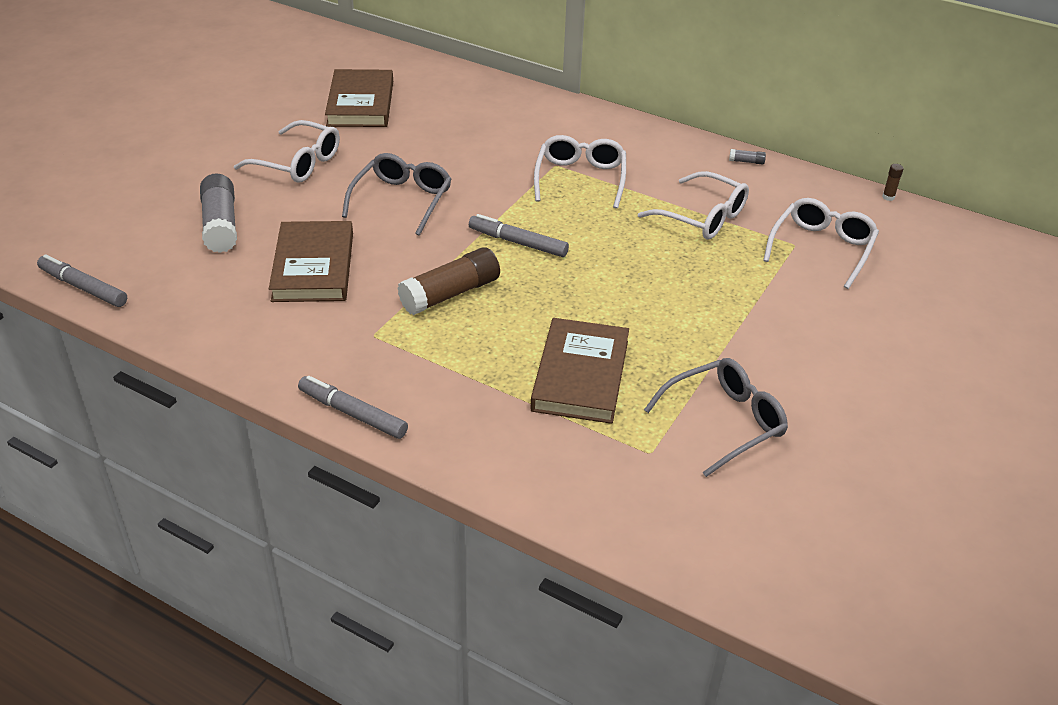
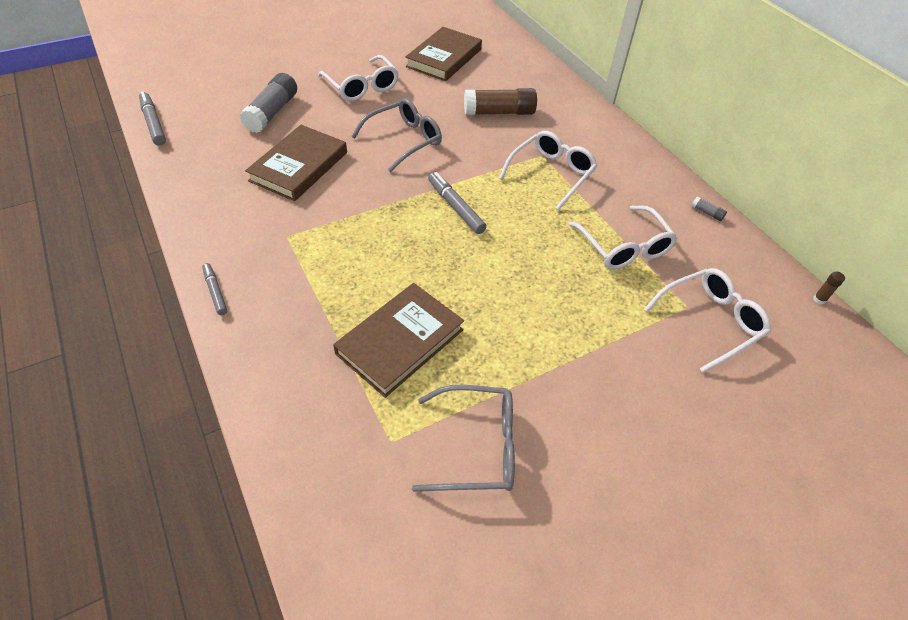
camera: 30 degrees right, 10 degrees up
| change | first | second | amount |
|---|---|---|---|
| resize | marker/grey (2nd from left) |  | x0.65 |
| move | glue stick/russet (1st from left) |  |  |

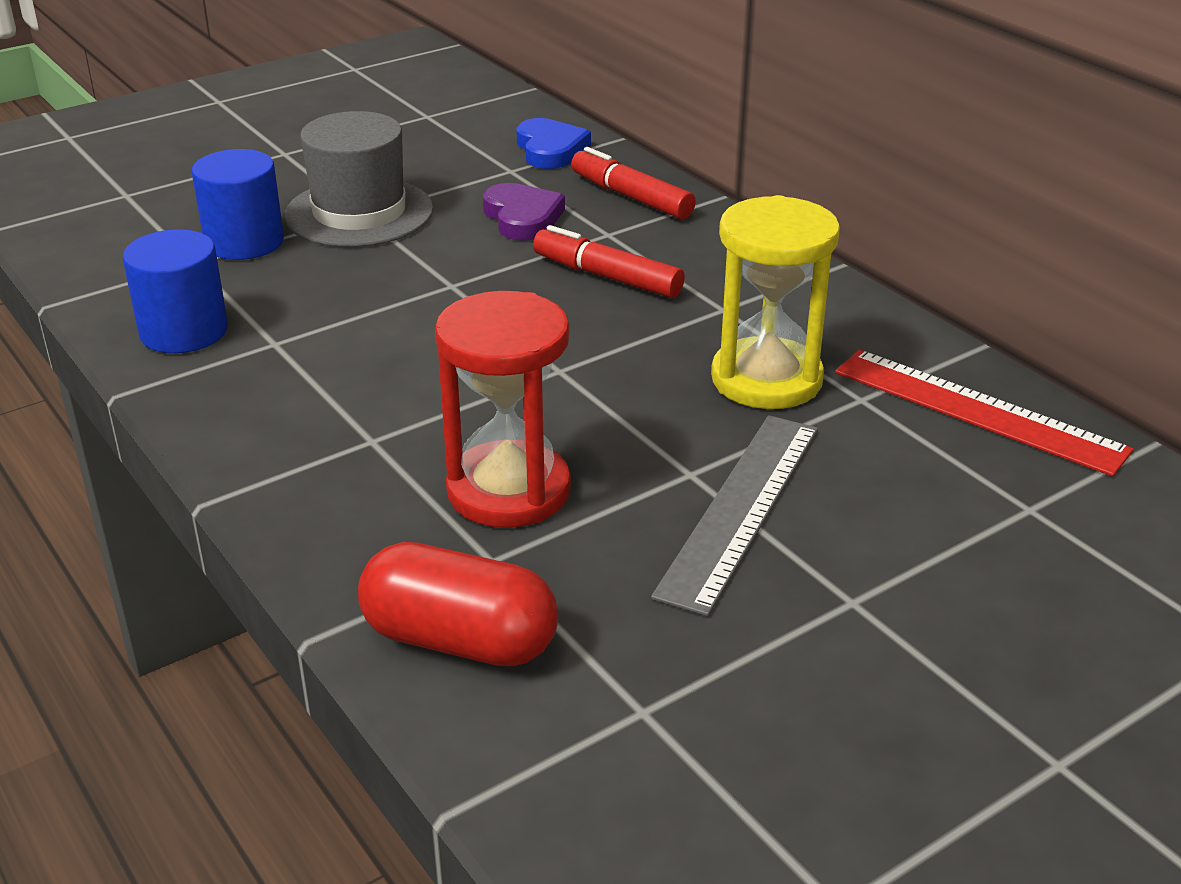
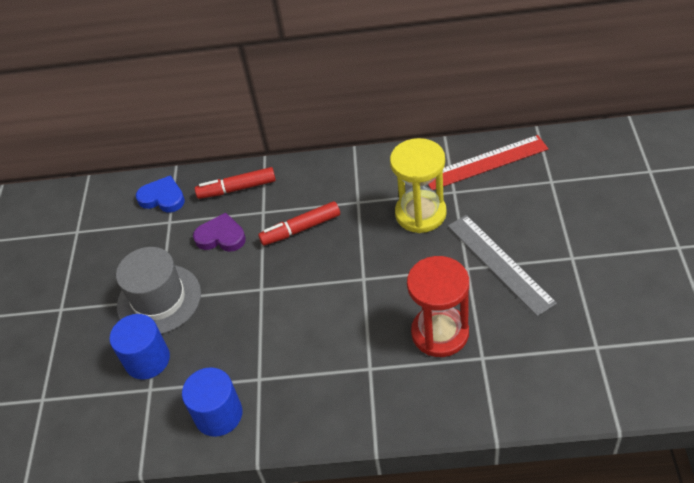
camera: 50 degrees left, 15 degrees up
| change | first | second | amount |
|---|---|---|---|
| delete | capsule/red |  |  |

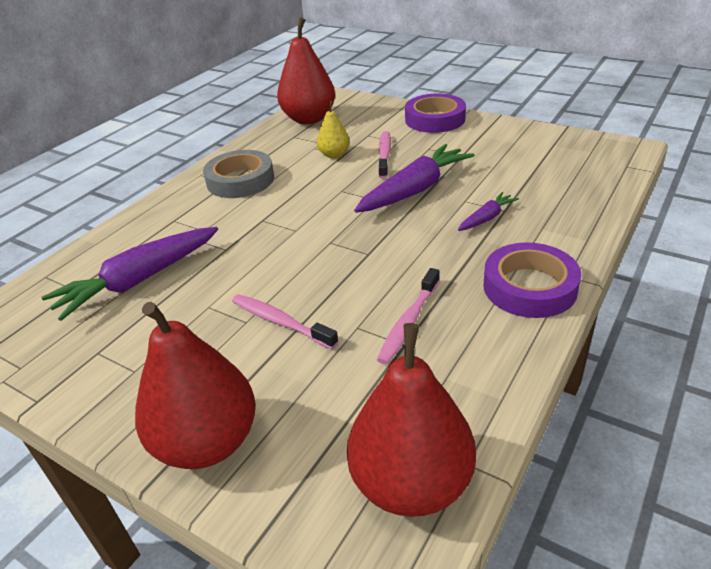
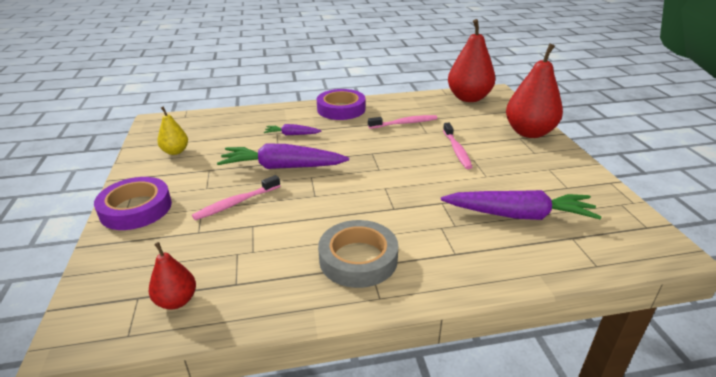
camera: 135 degrees left, 5 degrees down
| change | first | second | amount |
|---|---|---|---|
| resize | pear fruit/red (2nd from left in the first image) | pear fruit/red (1st from left) | x0.52 |
| move | pear fruit/bright yellow |  |  |

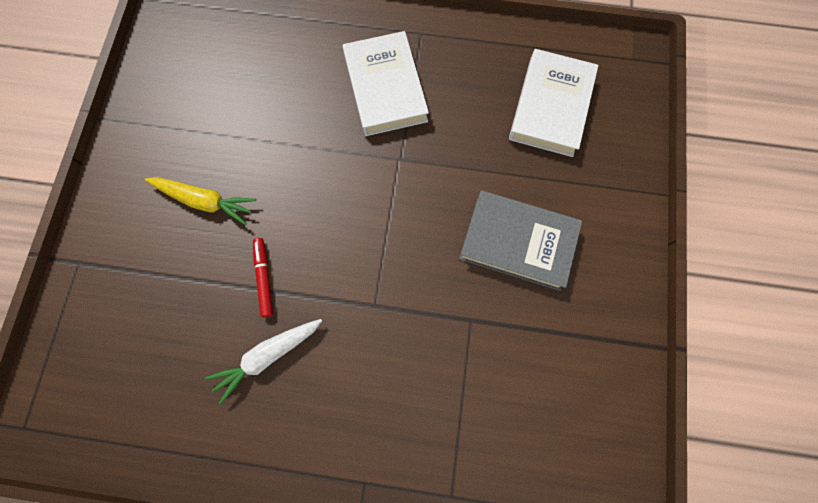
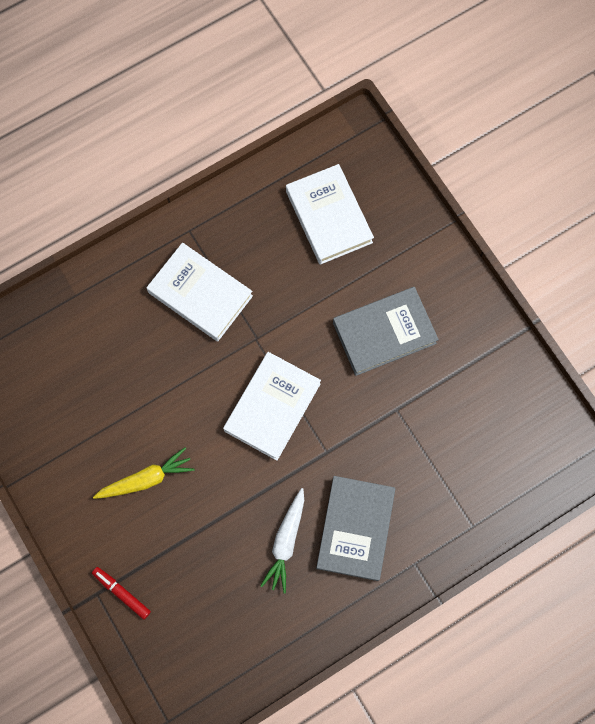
camera: 40 degrees left, 0 degrees up
| change | first | second | amount |
|---|---|---|---|
| move | marker/red |  |  |
| insert |  | book/white (2nd from left) |  |
| insert |  | book/grey (1st from left) |  |

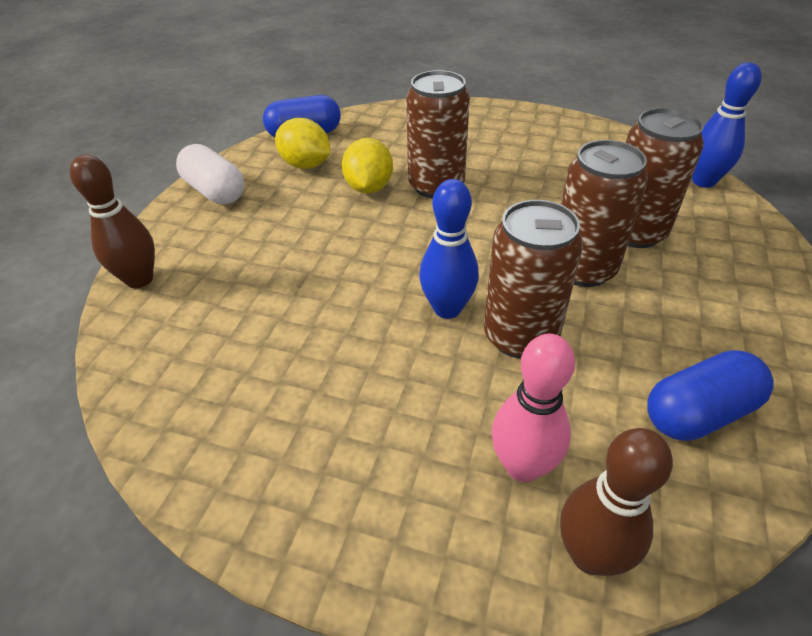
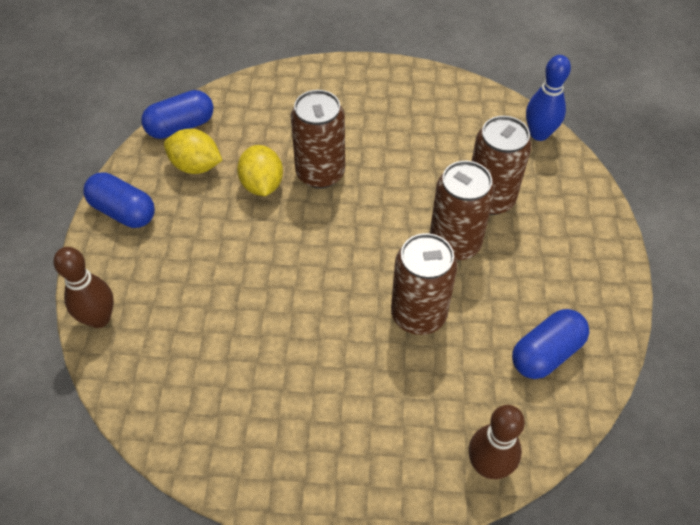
camera: 15 degrees left, 10 degrees up
| change | first | second | amount |
|---|---|---|---|
| recolor | capsule/white | capsule/cobalt (1st from left) |  |
| delete | skittle/cobalt (1st from left) |  |  |
| delete | skittle/rosy |  |  |

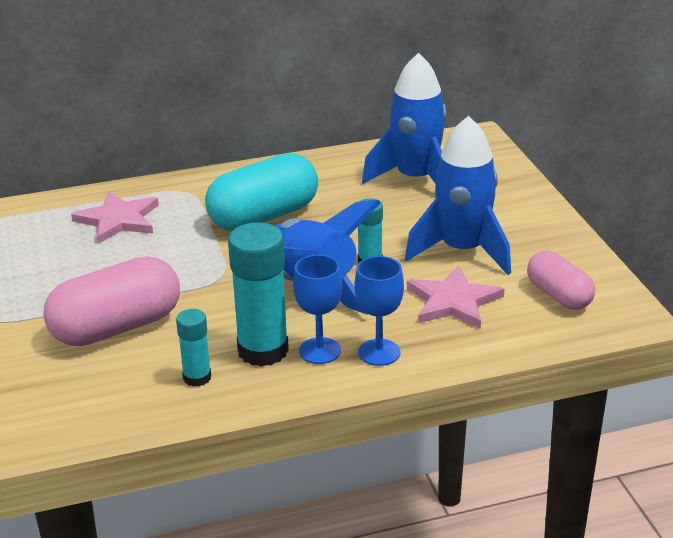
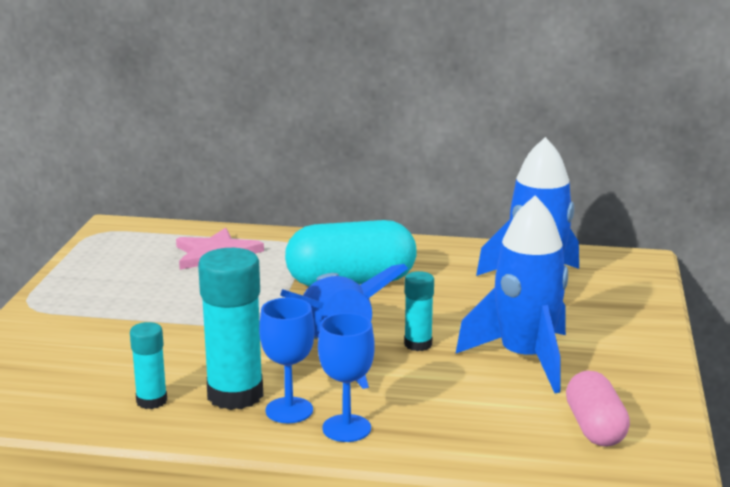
camera: 25 degrees right, 10 degrees down
| change | first | second | amount |
|---|---|---|---|
| delete | capsule/rosy (1st from left) |  |  |
| delete | five-pointed star/rosy (2nd from left) |  |  |

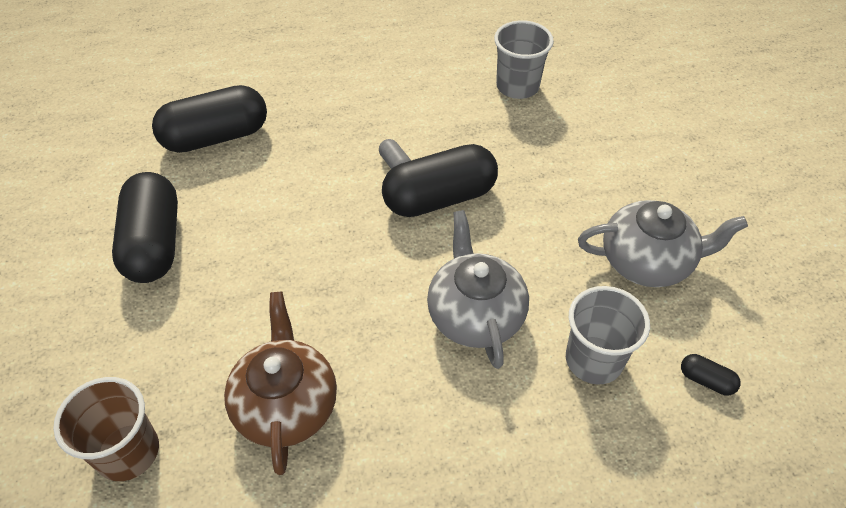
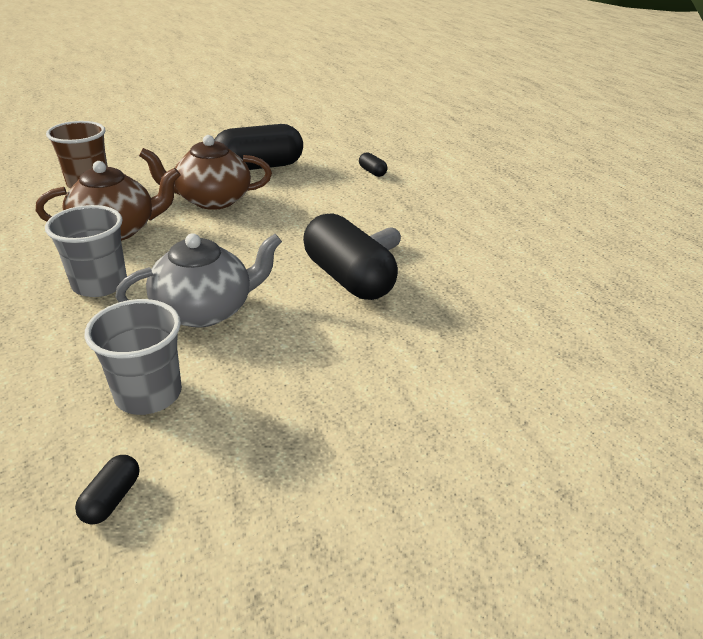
camera: 75 degrees right, 15 degrees down
| change | first | second | amount |
|---|---|---|---|
| resize | capsule/ebony (2nd from left in the first image) | capsule/ebony (4th from left) | x0.41 |
| move | beaker/grey (1st from left) |  |  |
| delete | china teapot/grey (2nd from left) |  |  |
| insert |  | china teapot/russet (2nd from left) |  |

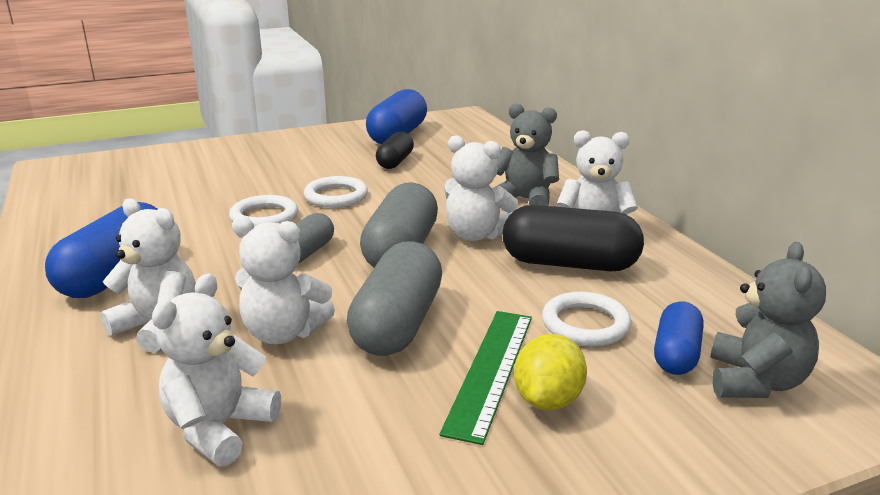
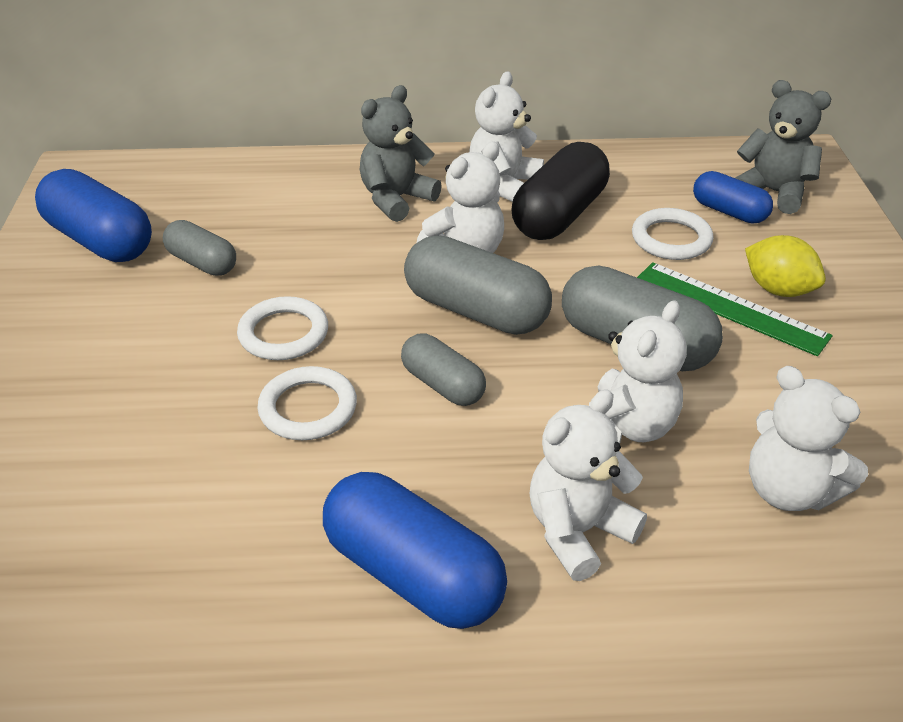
camera: 70 degrees left, 15 degrees up
| change | first | second | amount |
|---|---|---|---|
| recolor | capsule/ebony (1st from left) | capsule/grey (1st from left) |  |

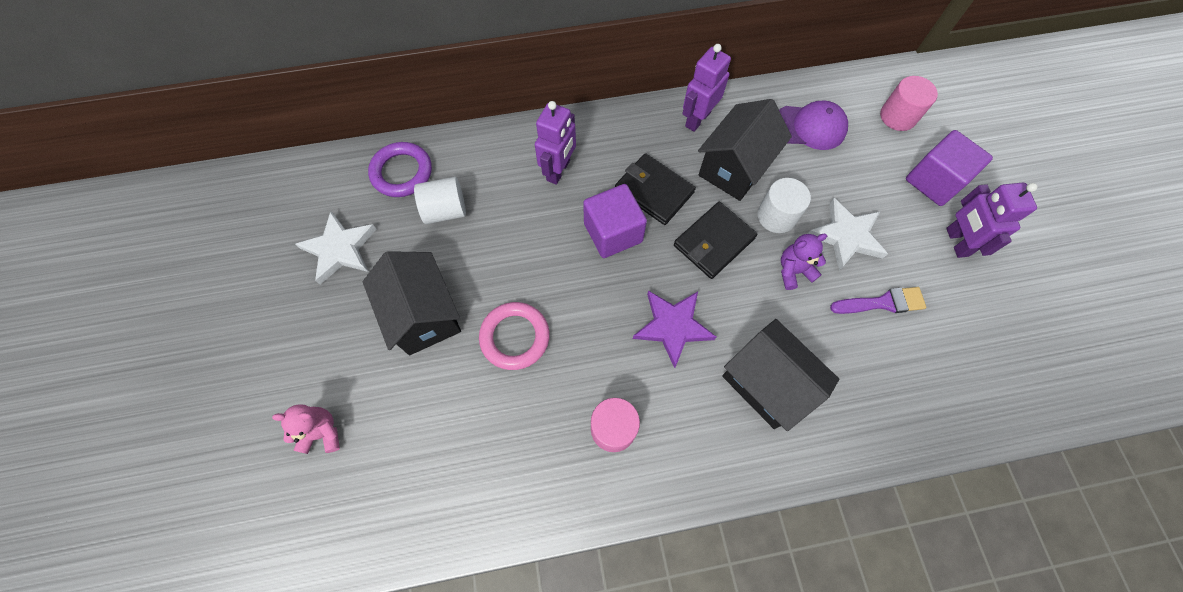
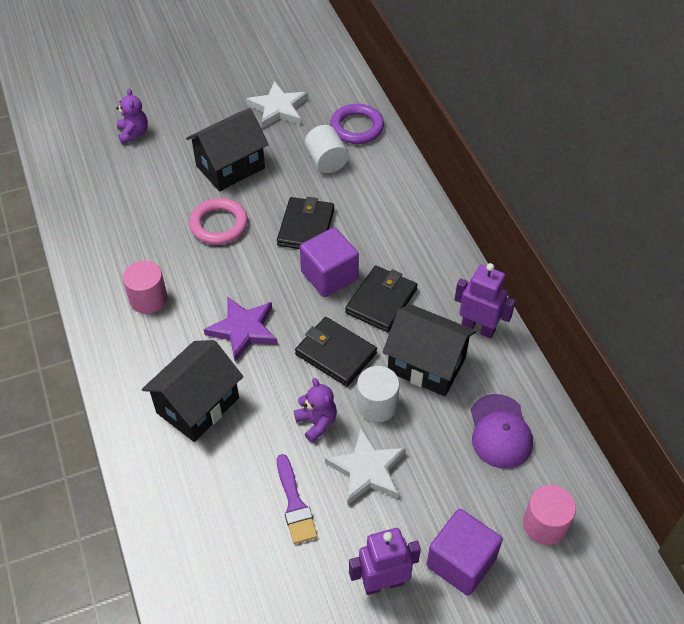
camera: 80 degrees right, 15 degrees down
| change | first | second | amount |
|---|---|---|---|
| recolor | teddy bear/rosy | teddy bear/violet (1st from left) |  |
| delete | toy robot/violet (1st from left) |  |  |
| insert |  | card wallet/ebony (1st from left) |  |

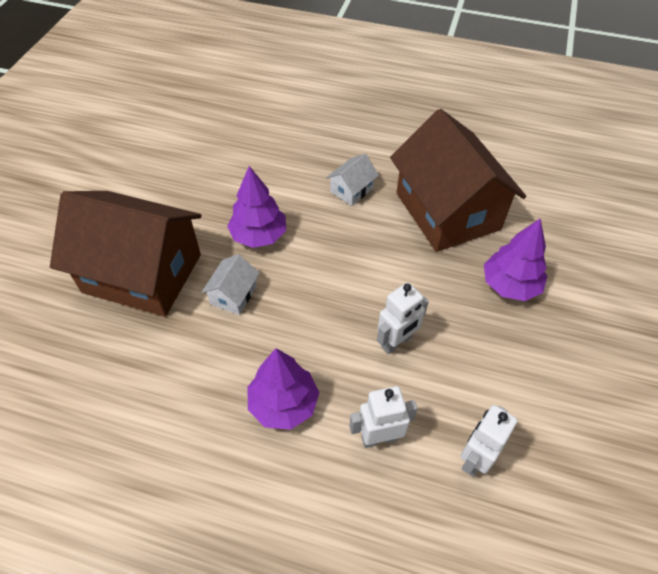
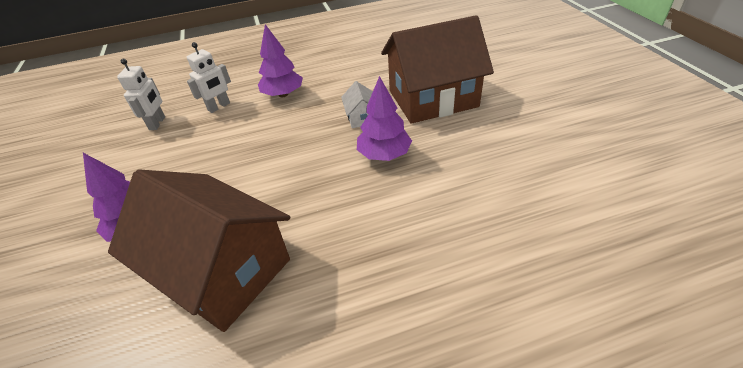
camera: 150 degrees right, 10 degrees down
| change | first | second | amount |
|---|---|---|---|
| delete | toy house/white (2nd from left) |  |  |
| delete | toy robot/white (2nd from left) |  |  |

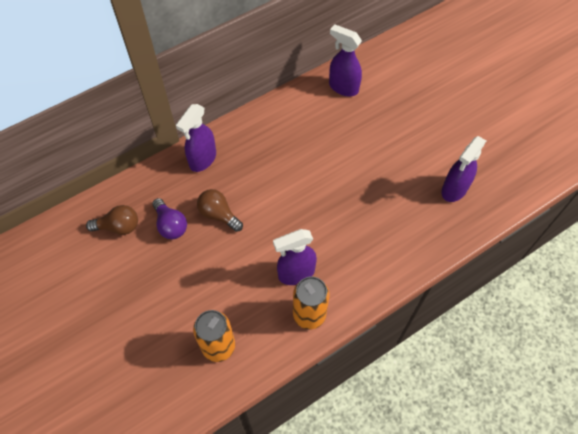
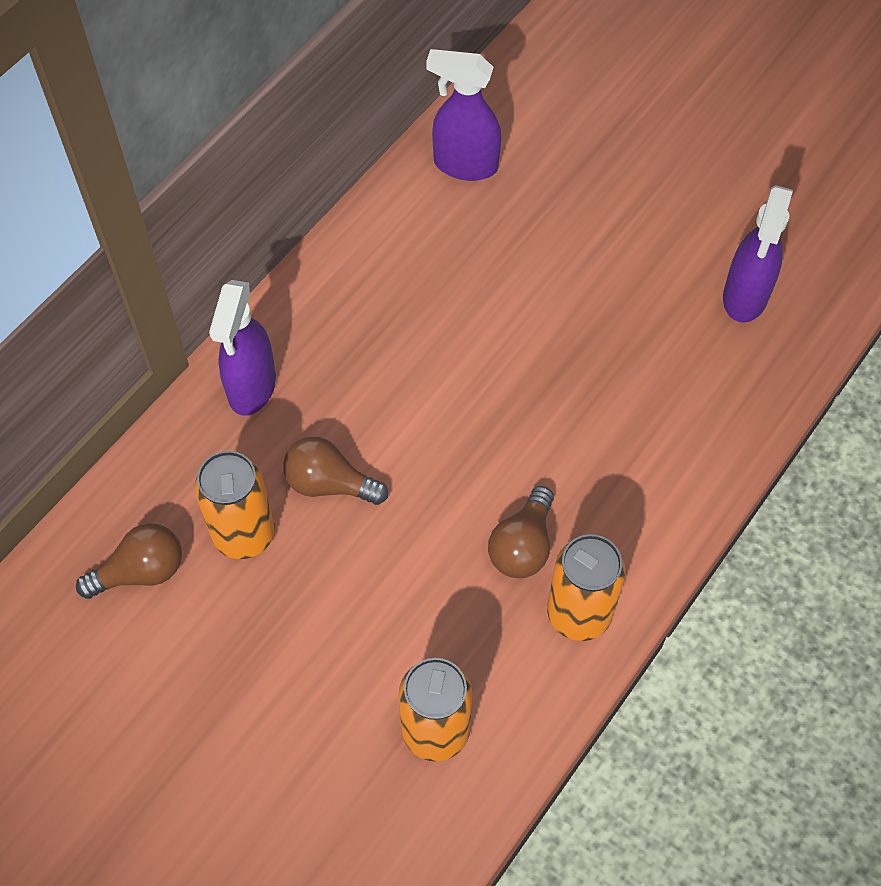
camera: 20 degrees left, 0 degrees up
| change | first | second | amount |
|---|---|---|---|
| replace | lightbulb/violet | tin/orange-coloured (1st from left) |  |
| replace | sprayer/violet (2nd from left) | lightbulb/russet (3rd from left) |  |

